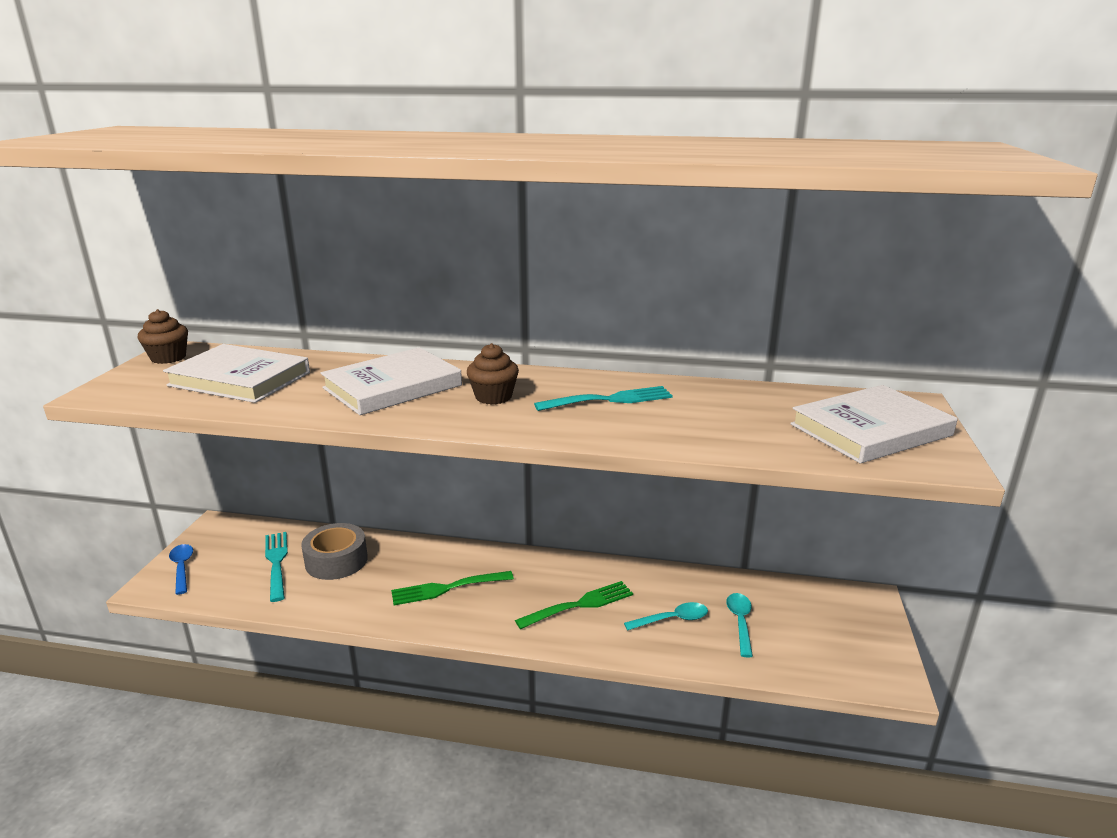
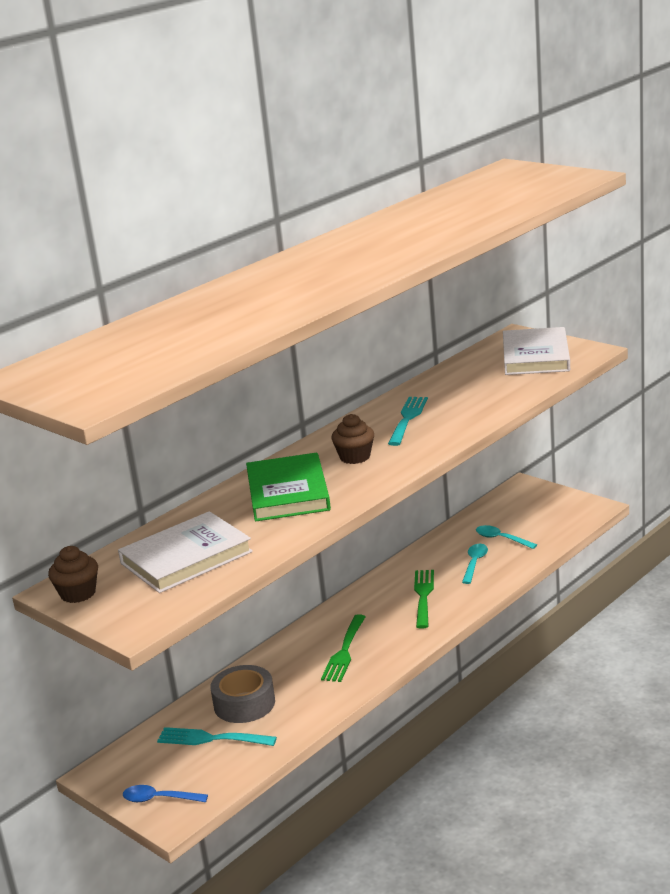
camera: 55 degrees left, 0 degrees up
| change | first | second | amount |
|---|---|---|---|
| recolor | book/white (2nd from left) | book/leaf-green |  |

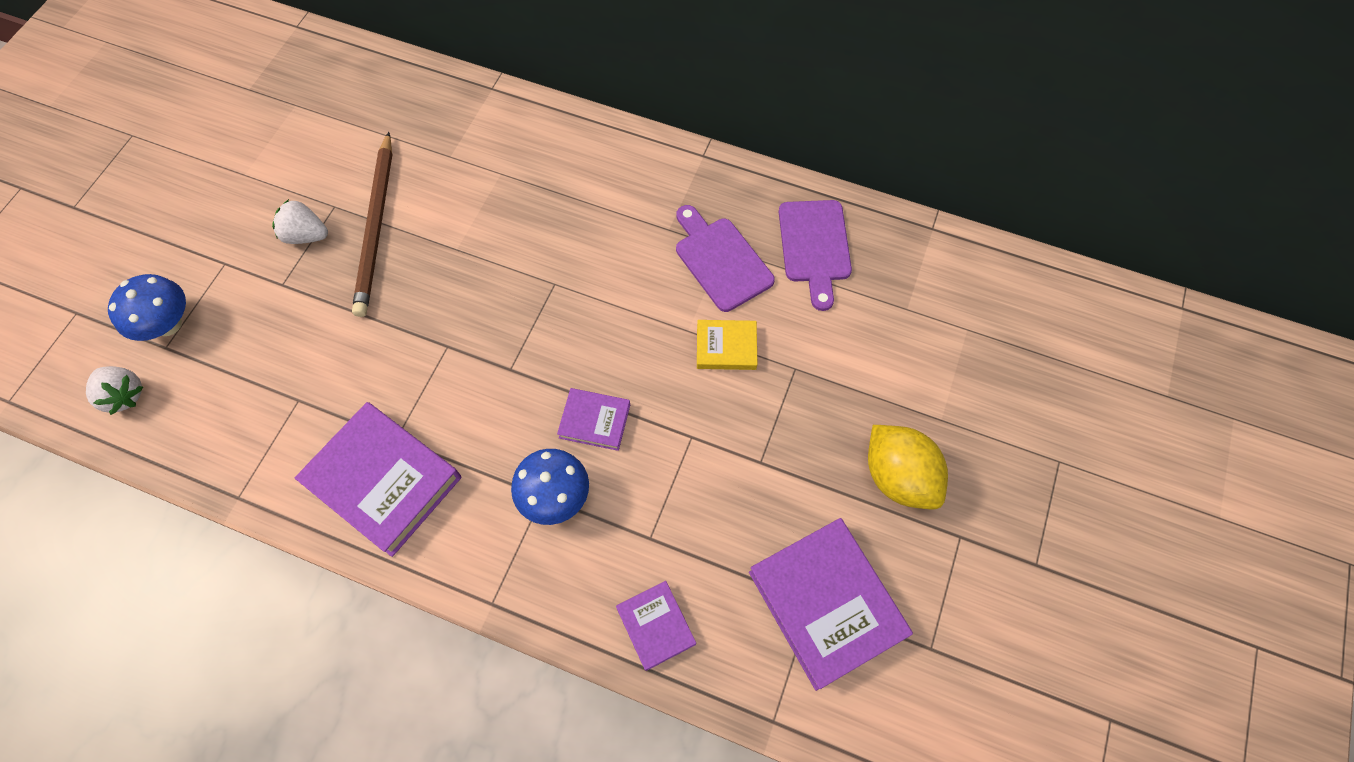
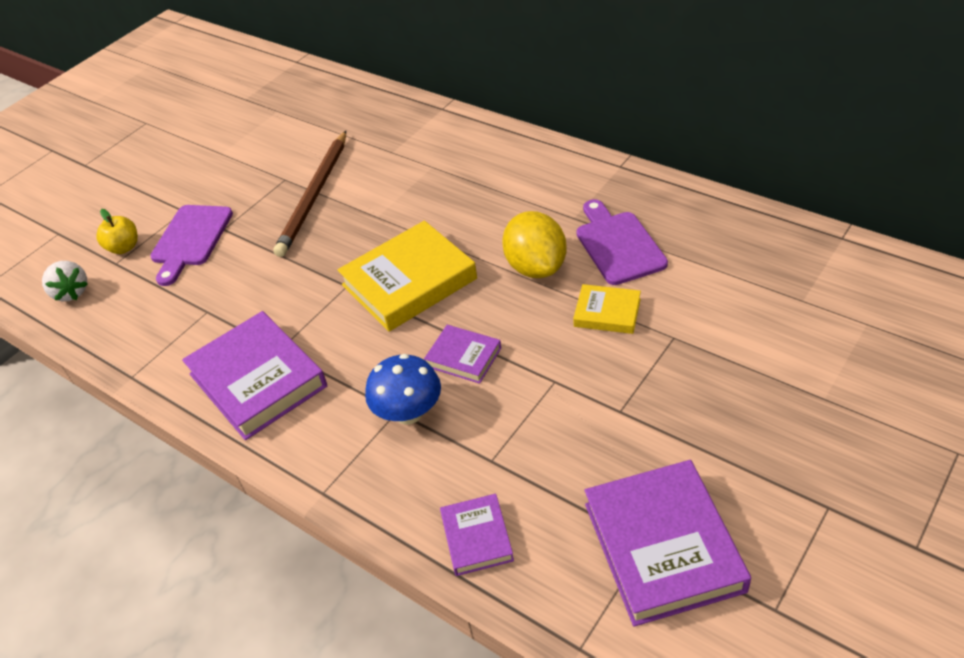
camera: 20 degrees right, 20 degrees down
| change | first | second | amount |
|---|---|---|---|
| replace | fungus/cobalt (1st from left) | apple fruit/bright yellow |  |
| delete | berry/white (2nd from left) |  |  |
| move | bread board/violet (2nd from left in the first image) | bread board/violet (1st from left) |  |
| move | toy lemon/bright yellow |  |  |
| insert |  | book/bright yellow (1st from left) |  |

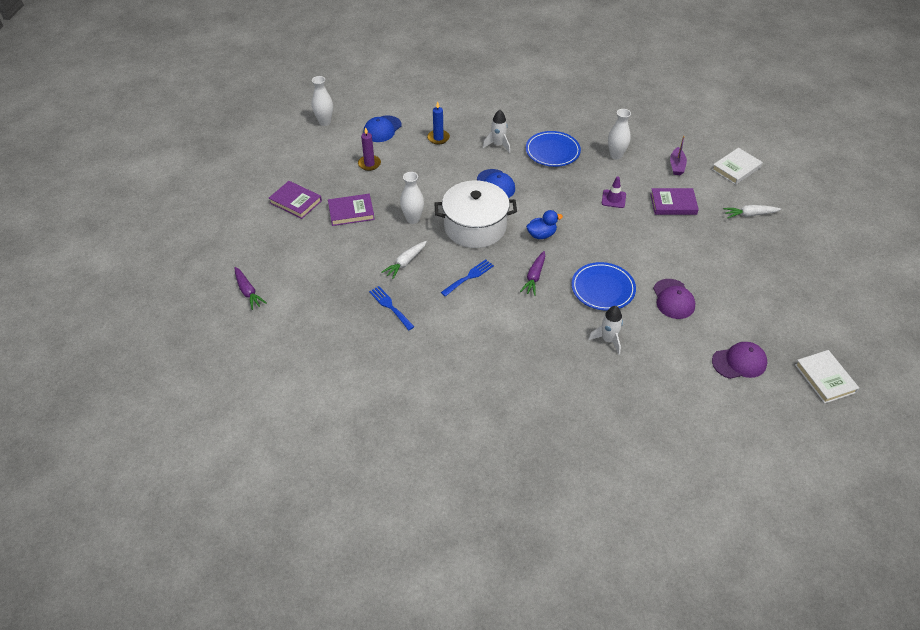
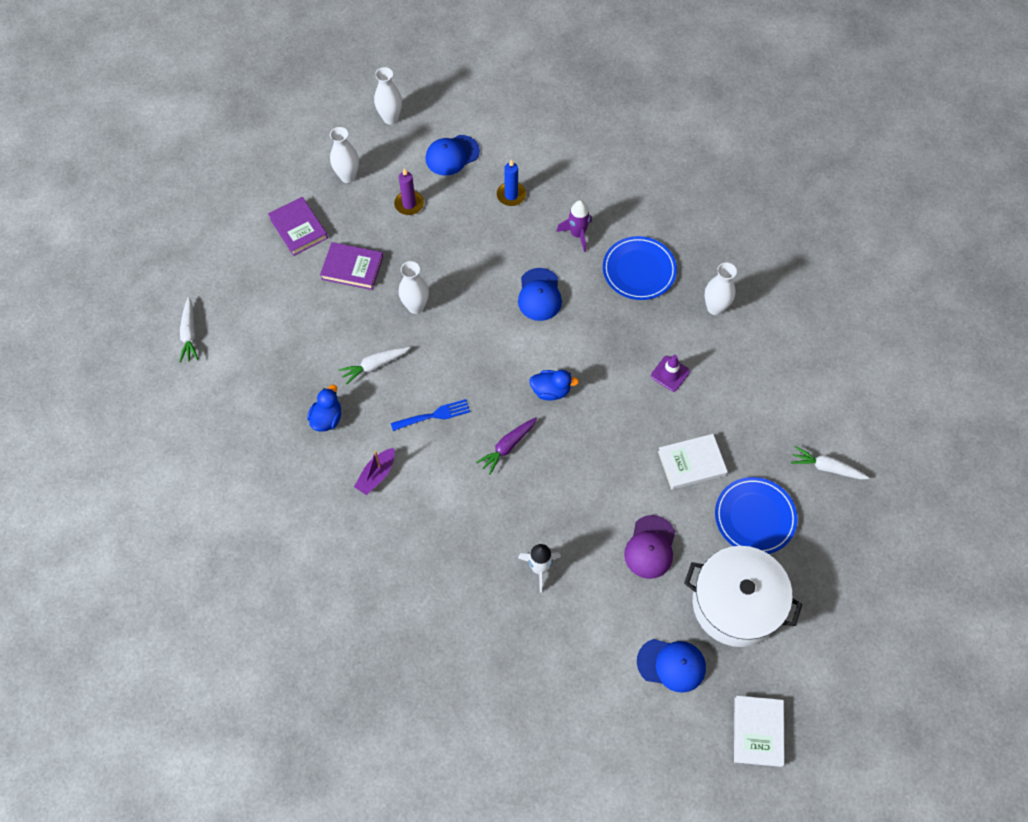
camera: 25 degrees right, 15 degrees up
| change | first | second | amount |
|---|---|---|---|
| recolor | carrot/violet (1st from left) | carrot/white (1st from left) |  |
| replace | fork/cobalt (1st from left) | toy duck/cobalt (1st from left) |  |
| move | cooking pot/white |  |  |
| recolor | spaceship/white (1st from left) | spaceship/violet |  |
| move | flat dish/cobalt (2nd from left) |  |  |
| delete | book/violet (3rd from left) |  |  |
| move | toy boat/violet |  |  |
| move | book/white (1st from left) |  |  |
| recolor | baseball cap/violet (2nd from left) | baseball cap/cobalt (3rd from left) |  |
| insert |  | tall vase/white (1st from left) |  |

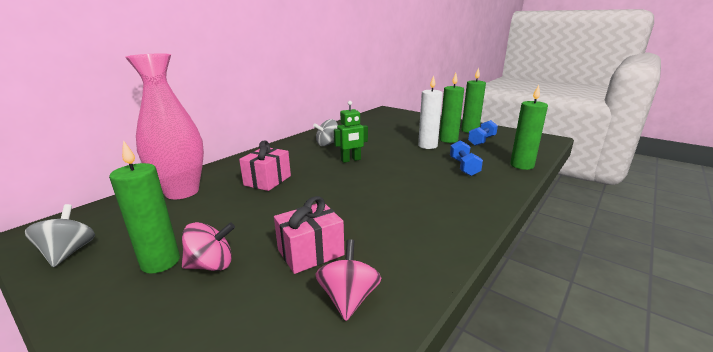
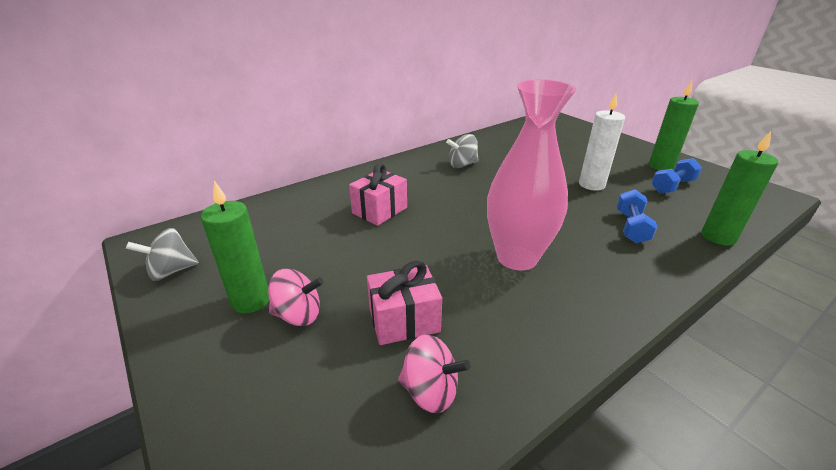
camera: 15 degrees right, 10 degrees up
| change | first | second | amount |
|---|---|---|---|
| rotate | whirligig/grey (1st from left) |  | 120 degrees counterclockwise |
| move | tall vase/rosy |  |  |
| rotate | whirligig/rosy (2nd from left) |  | 90 degrees clockwise |
| delete | toy robot/leaf-green |  |  |
| delete | pillar candle/leaf-green (2nd from left) |  |  |

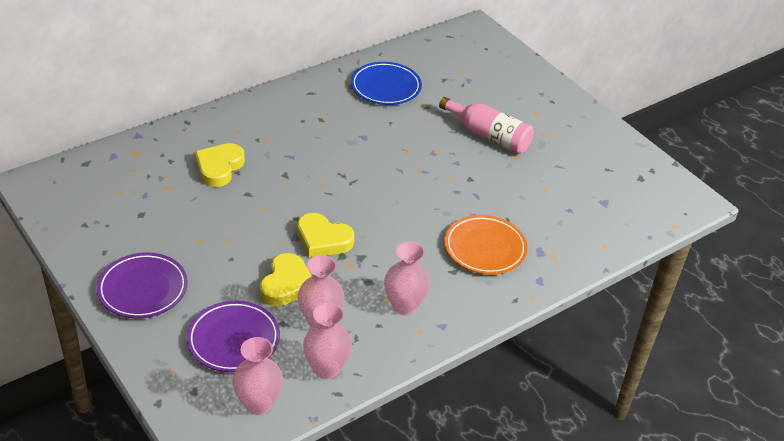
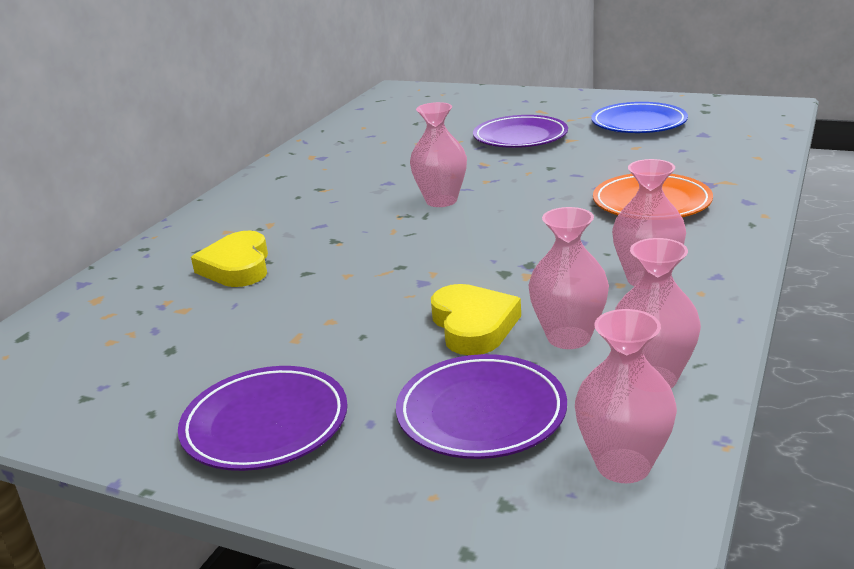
camera: 25 degrees left, 15 degrees down
| change | first | second | amount |
|---|---|---|---|
| delete | love heart/bright yellow (3rd from left) |  |  |
| move | flat dish/cobalt |  |  |
| replace | flask/rosy | flat dish/violet (3rd from left) |  |
| insert |  | tall vase/rosy (1st from left) |  |

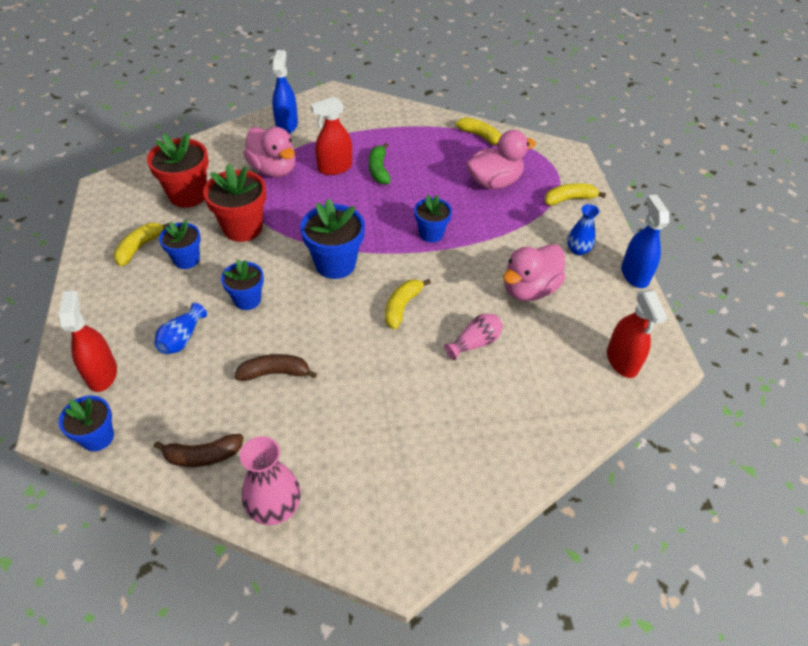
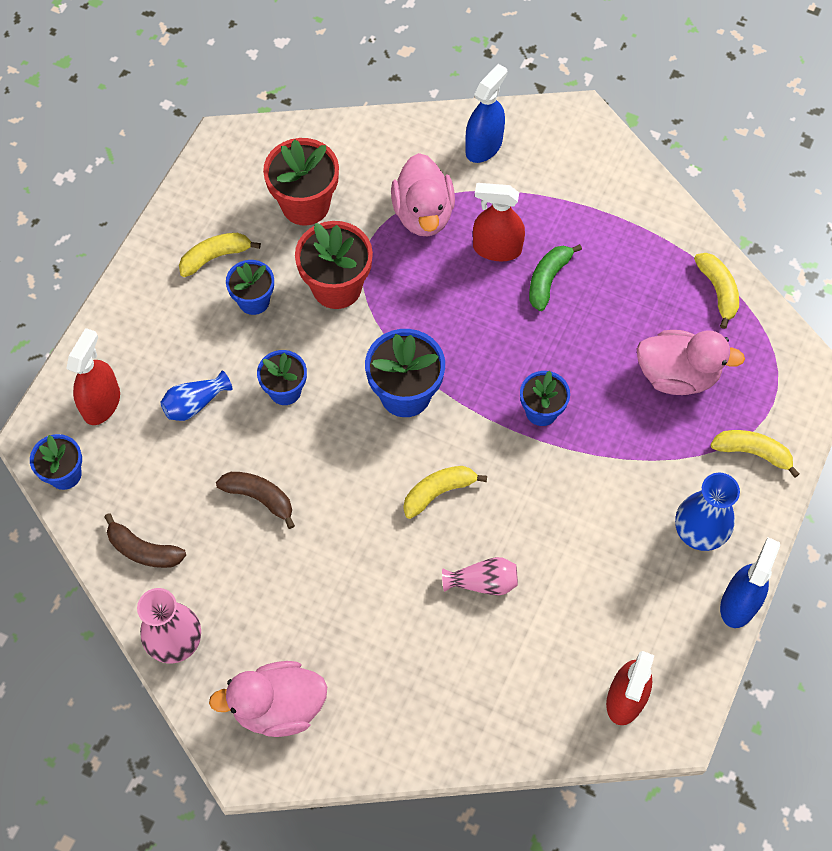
camera: 35 degrees right, 15 degrees up
| change | first | second | amount |
|---|---|---|---|
| move | toy duck/rosy (3rd from left in the first image) | toy duck/rosy (1st from left) |  |
| resize | tall vase/cobalt (2nd from left) |  | x1.54 |

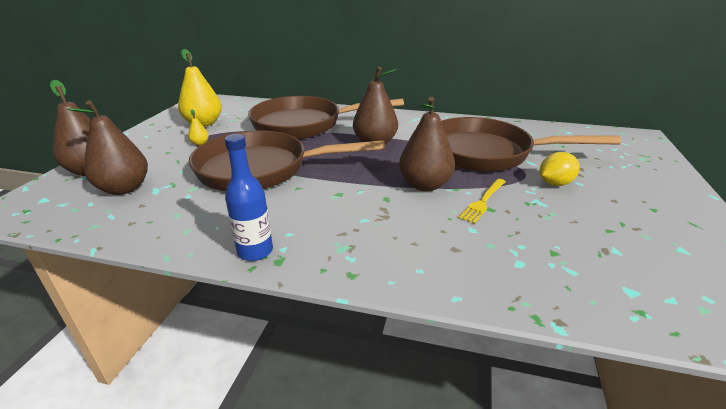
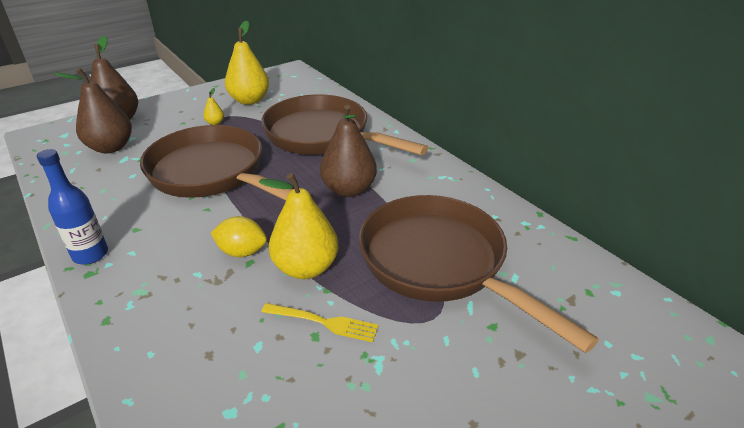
camera: 40 degrees right, 5 degrees up
| change | first | second | amount |
|---|---|---|---|
| recolor | pear fruit/russet (4th from left) | pear fruit/bright yellow (3rd from left) |  |
| rotate | fork/bright yellow |  | 150 degrees counterclockwise |
| move | toy lemon/bright yellow |  |  |

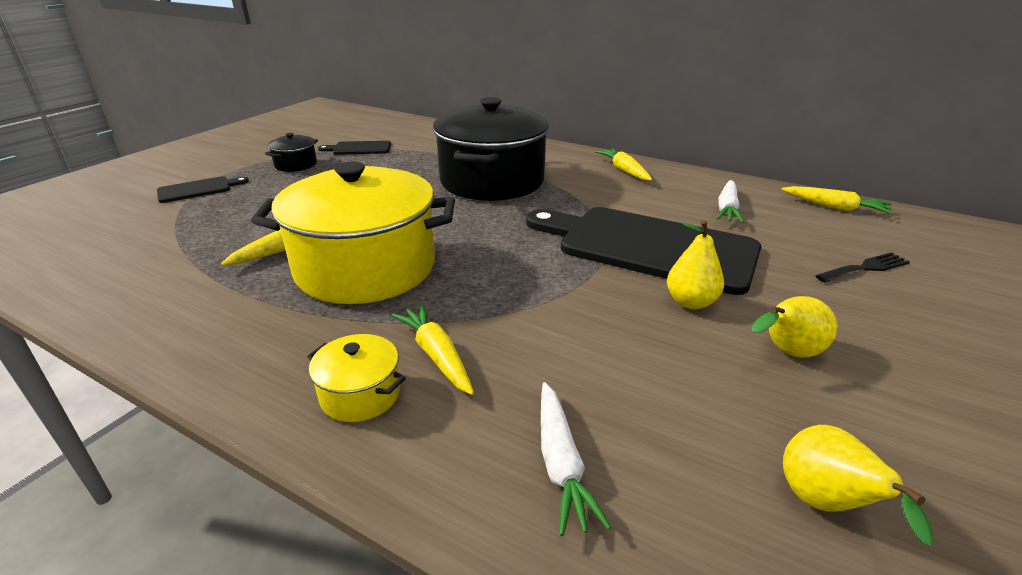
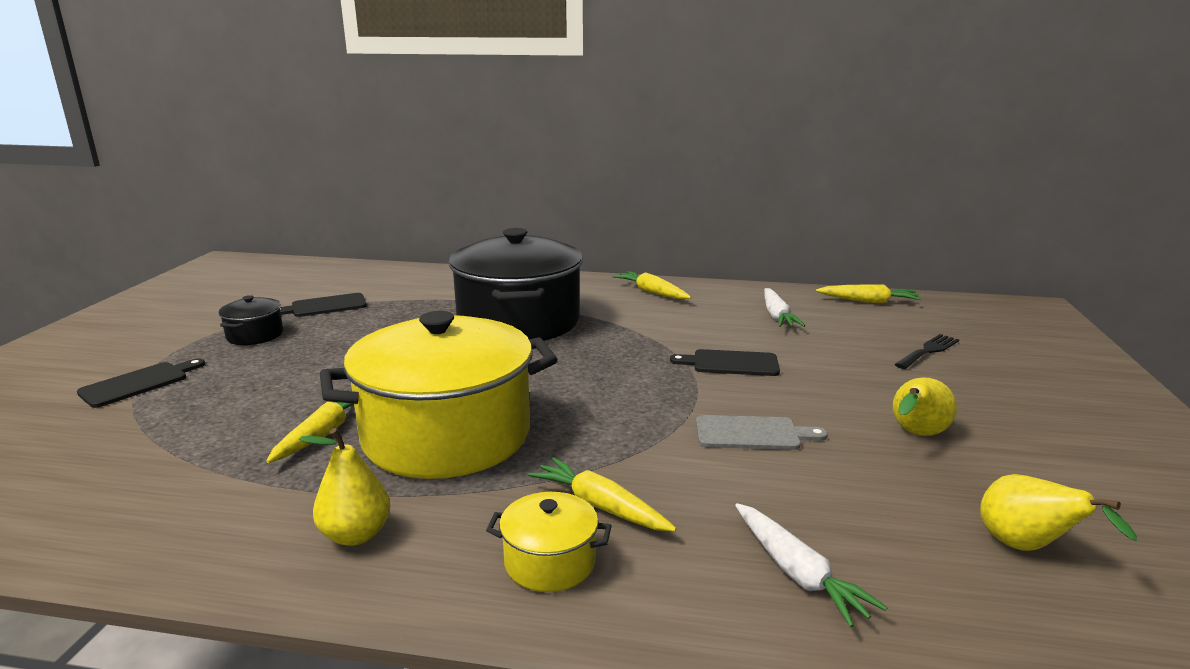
camera: 20 degrees left, 10 degrees down
| change | first | second | amount |
|---|---|---|---|
| resize | bread board/ebony (3rd from left) |  | x0.43 |
| move | pear fruit/bright yellow (1st from left) |  |  |
| insert |  | bread board/grey |  |

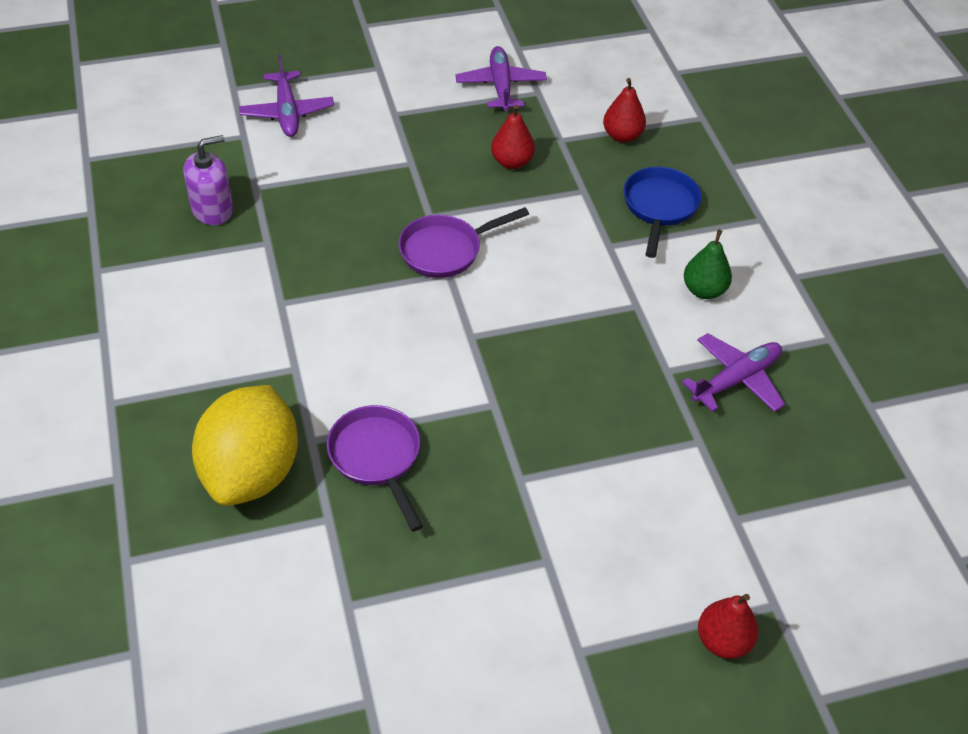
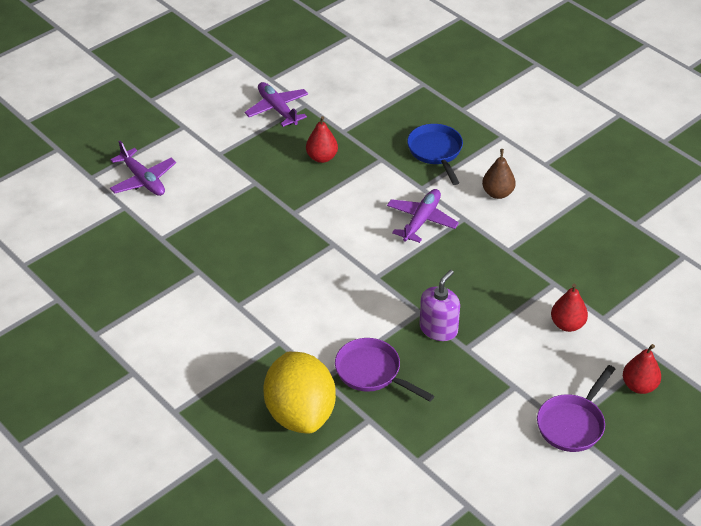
camera: 25 degrees left, 5 degrees down
| change | first | second | amount |
|---|---|---|---|
| move | soap pump/violet |  |  |
| move | frying pan/violet (2nd from left) |  |  |
| move | pear fruit/red (2nd from left) |  |  |
| move | aeroplane/violet (3rd from left) |  |  |
| recolor | pear fruit/leaf-green | pear fruit/russet |  |

